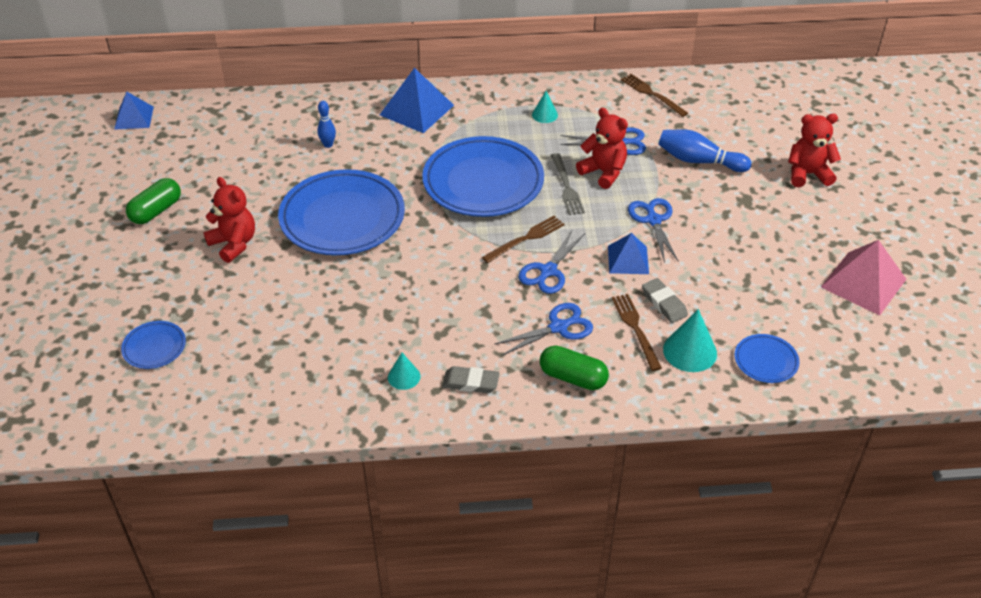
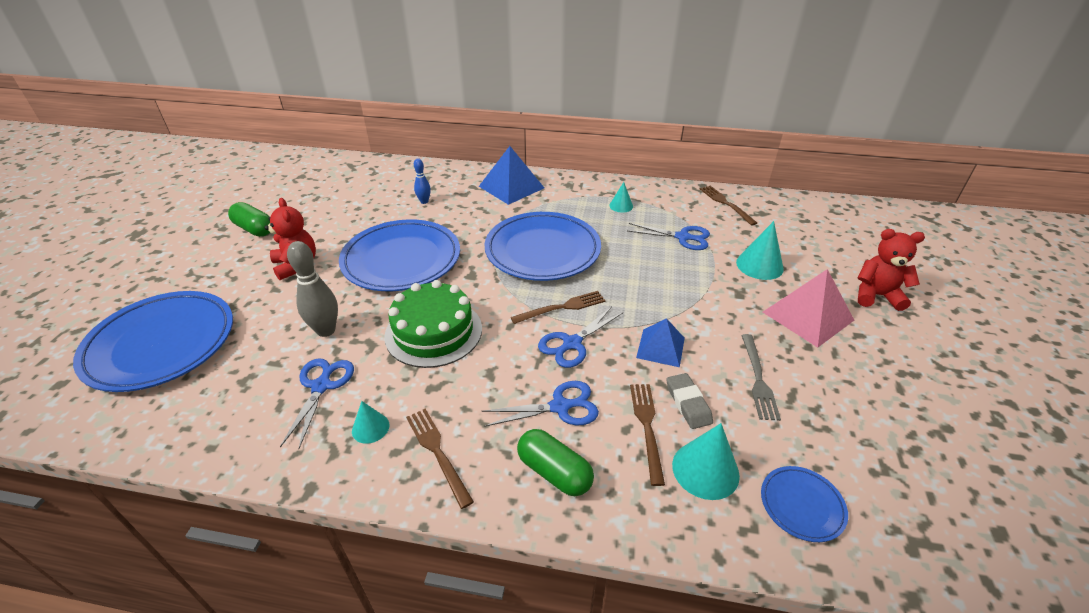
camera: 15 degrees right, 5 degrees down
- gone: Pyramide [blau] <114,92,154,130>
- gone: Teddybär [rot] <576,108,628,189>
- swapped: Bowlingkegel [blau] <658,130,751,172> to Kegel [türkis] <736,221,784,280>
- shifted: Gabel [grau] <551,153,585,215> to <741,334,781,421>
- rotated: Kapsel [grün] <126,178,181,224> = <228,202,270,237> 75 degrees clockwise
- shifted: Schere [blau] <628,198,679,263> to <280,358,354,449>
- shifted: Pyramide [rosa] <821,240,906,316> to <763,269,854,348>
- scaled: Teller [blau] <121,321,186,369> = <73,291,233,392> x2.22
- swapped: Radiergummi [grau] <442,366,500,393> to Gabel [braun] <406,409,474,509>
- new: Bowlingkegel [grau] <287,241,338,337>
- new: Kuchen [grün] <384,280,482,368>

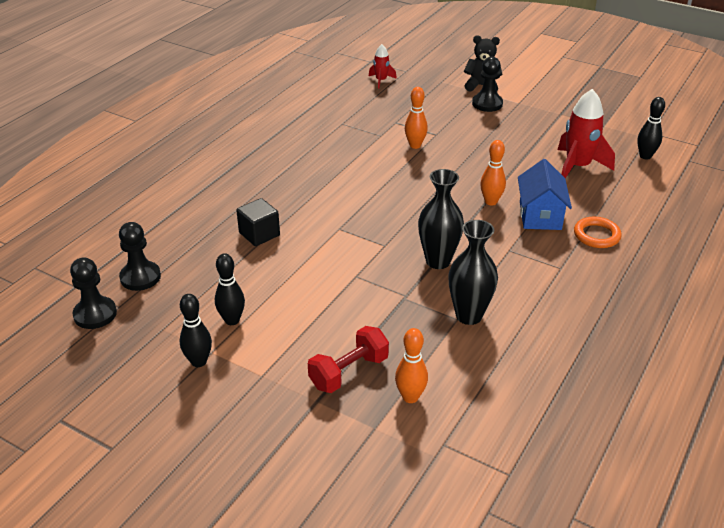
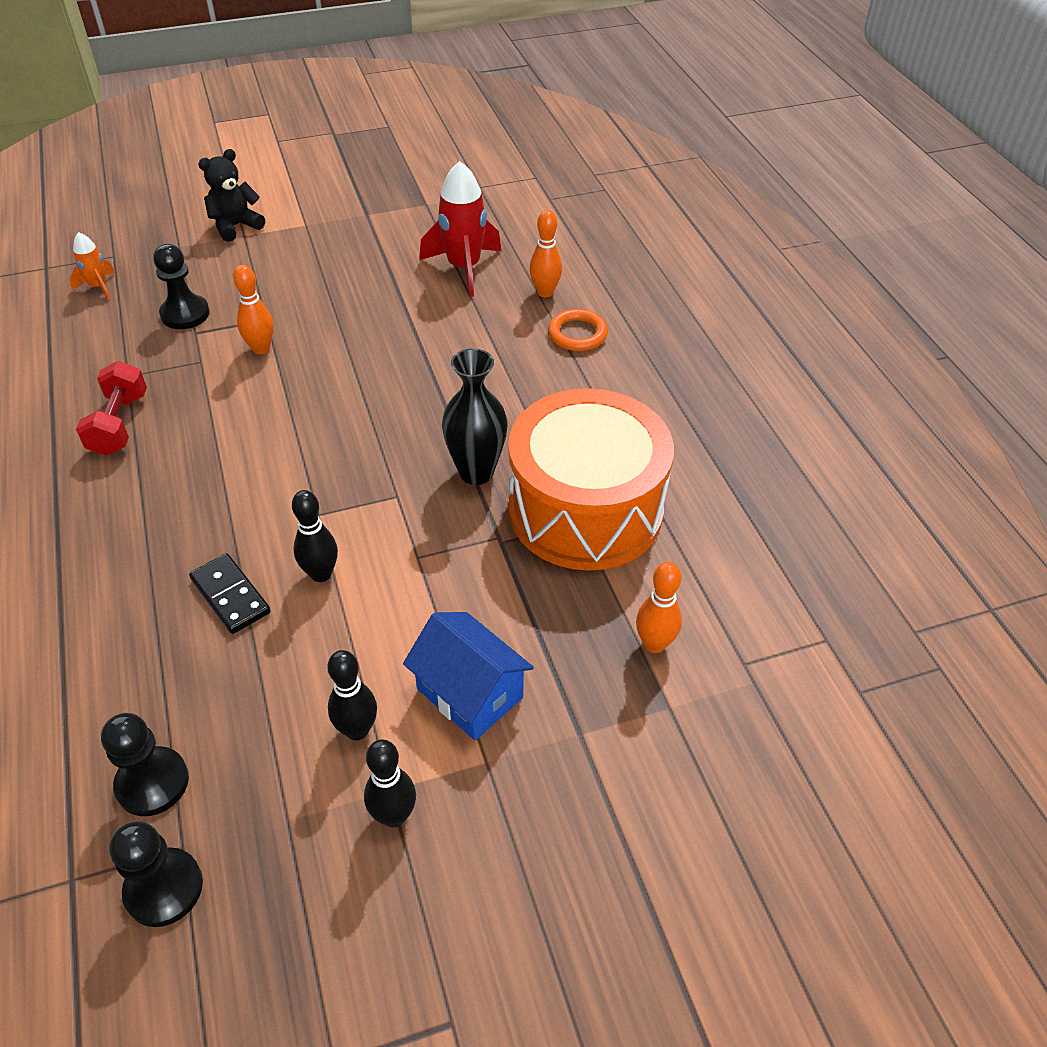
camera: 50 degrees left, 10 degrees up
- repainted: Rakete [rot] <369,44,397,89> to Rakete [orange] <69,232,115,300>
- shifted: Bauer [schwarz] <472,57,503,112> to <153,244,210,329>
- shifted: Bowlingkegel [schwarz] <637,97,665,160> to <292,490,338,582>
- shifted: Bowlingkegel [orange] <480,140,506,206> to <529,210,562,297>
- shifted: Haus [blau] <518,159,572,230> to <403,612,534,741>
- swapped: Kubus [schwarz] <236,198,280,246> to Dominostein [schwarz] <189,553,271,634>
- swapped: Vase [schwarz] <449,220,498,325> to Trommel [orange] <508,388,674,571>
- shifted: Hantel [rot] <308,326,389,393> to <76,361,147,456>

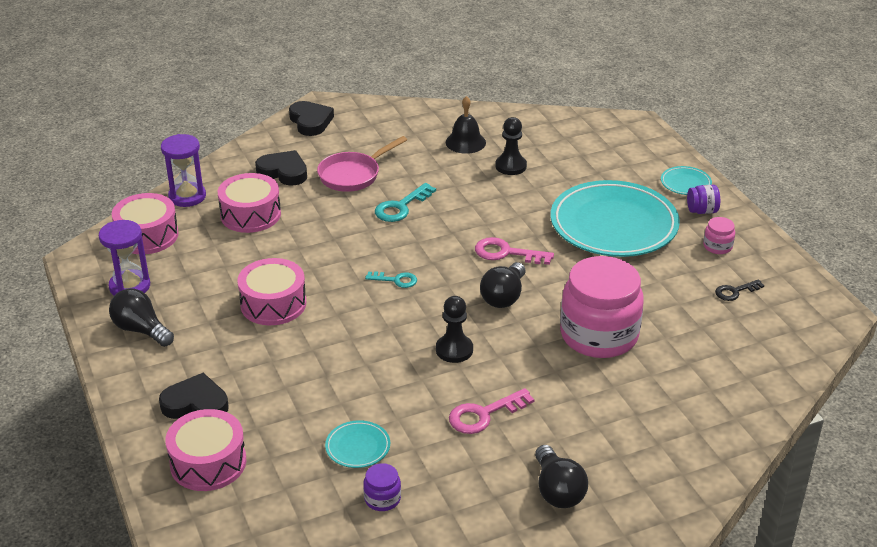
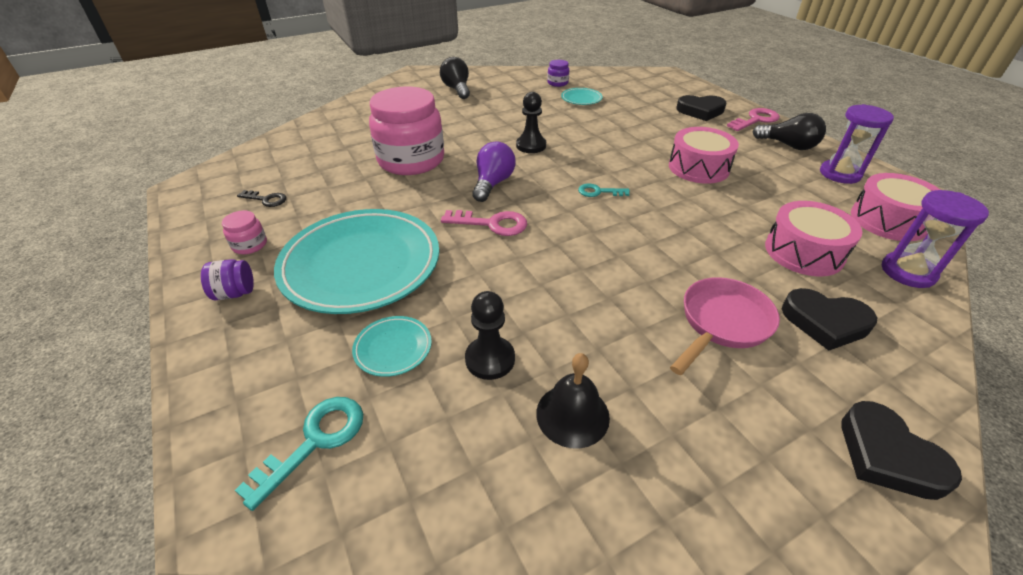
camera: 175 degrees right, 5 degrees up
- shifted: Teller [türkis] <661,166,712,195> to <352,316,432,377>
- shifted: Schlüssel [türkis] <375,183,436,222> to <235,397,363,511>
- repainted: Glühbirne [schwarz] <480,262,525,308> to Glühbirne [lila] <472,141,516,202>
- rotated: Schlüssel [schwarz] <715,279,764,301> = <237,190,286,207> 45 degrees clockwise
- shifted: Schlüssel [rosa] <449,388,535,434> to <727,108,780,131>
- gone: Trommel [rosa] <165,409,246,491>

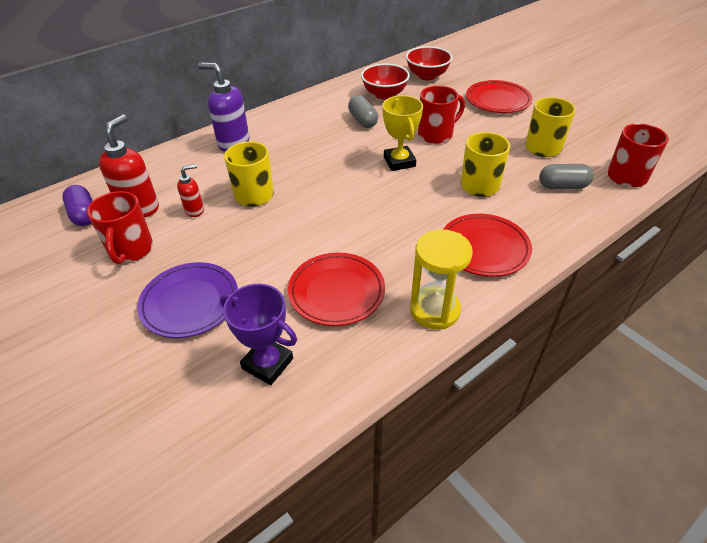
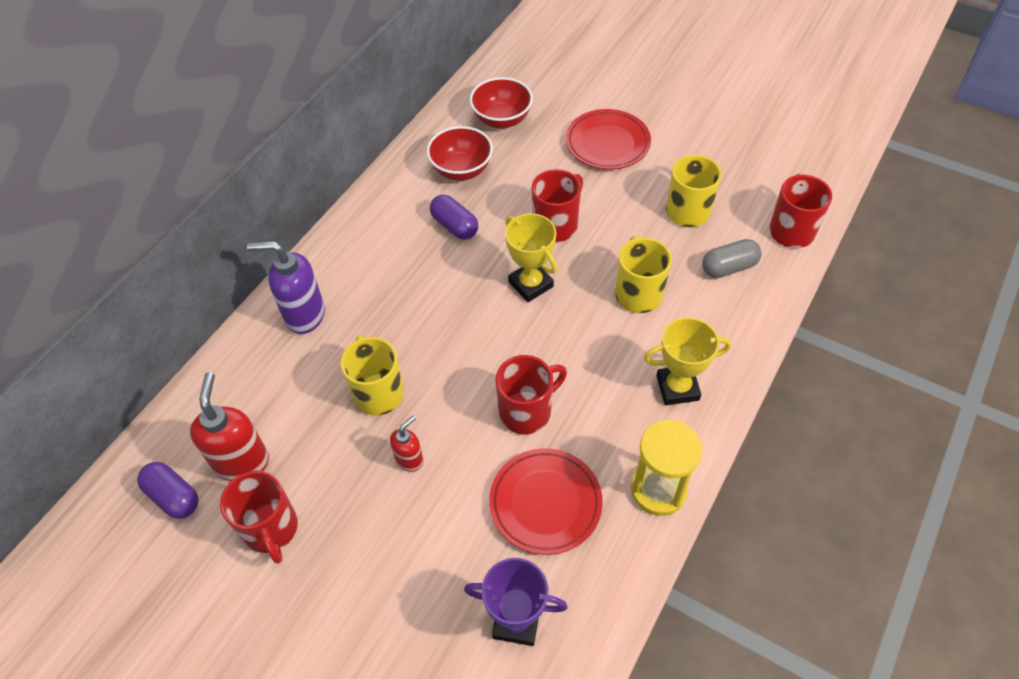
camera: 20 degrees left, 10 degrees up
- repainted: Kapsel [grau] <348,95,378,128> to Kapsel [lila] <430,195,478,240>
- shifted: Seifenspender [rot] <177,164,204,217> to <390,415,423,472>
- swapped: Teller [rot] <443,214,532,277> to Pokal [gelb] <644,317,731,405>
- gone: Teller [lila] <137,262,238,338>
- new: Tasse [rot] <496,355,567,434>

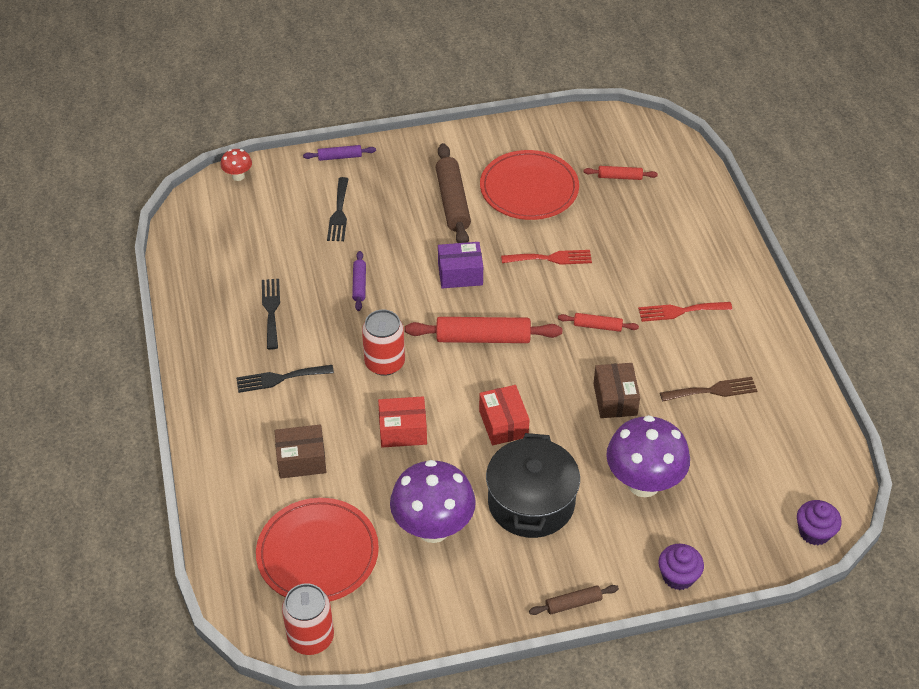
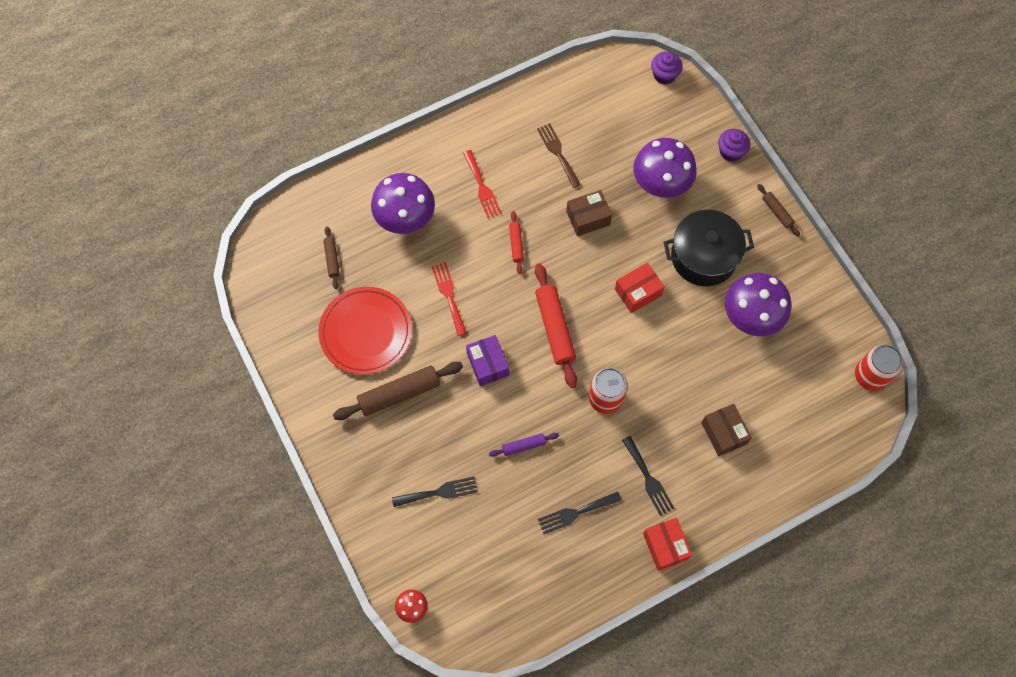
camera: 105 degrees left, 20 degrees up
- gone: Nudelholz [lila] <303,145,376,161>
- repainted: Nudelholz [rot] <583,166,658,180> to Nudelholz [braun] <323,226,340,289>
- shifted: Schachtel [rot] <378,396,427,448> to <643,518,692,571>
- gone: Teller [rot] <256,498,379,601>
- new: Pilz [lila] <371,173,435,234>

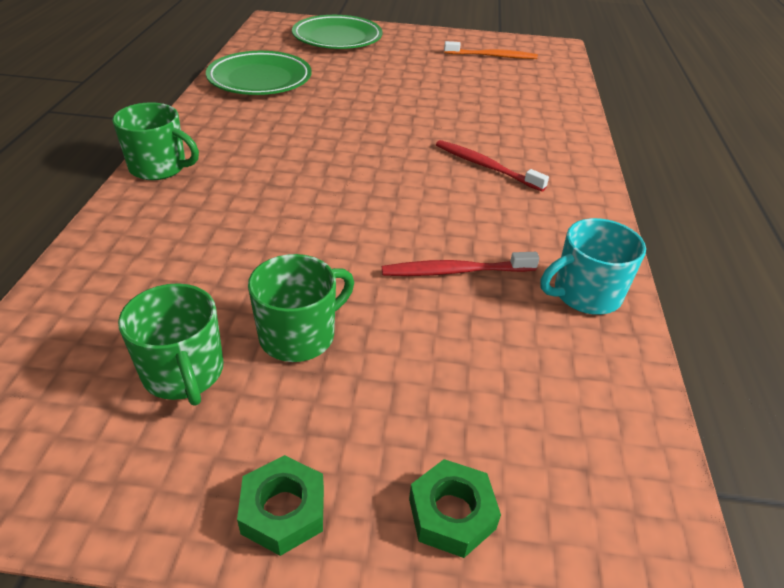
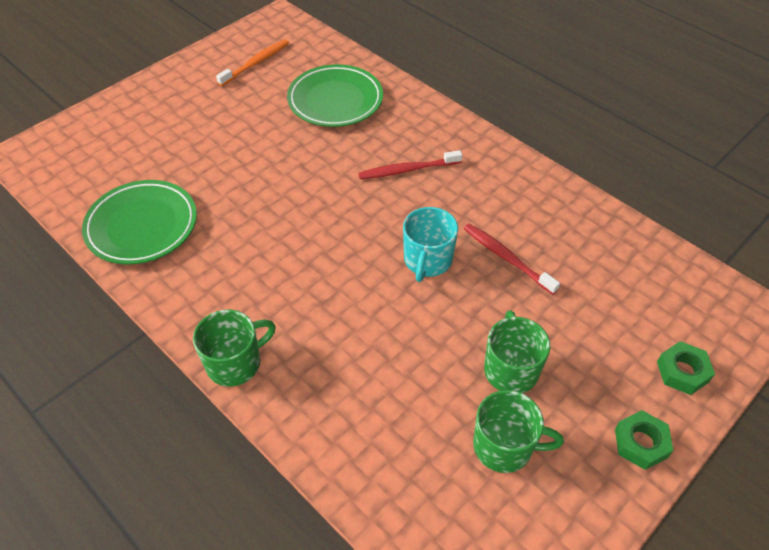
camera: 50 degrees left, 10 degrees up
- shifted: Teller [grün] <292,15,383,49> to <287,64,383,127>
- shifted: Tasse [türkis] <540,218,646,314> to <403,207,458,282>
- rotated: Zahnbürste [rot] <382,252,539,276> = <464,224,560,294> 105 degrees clockwise

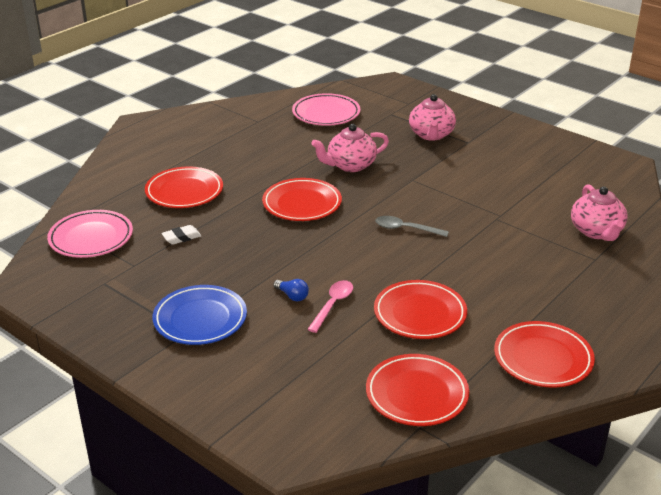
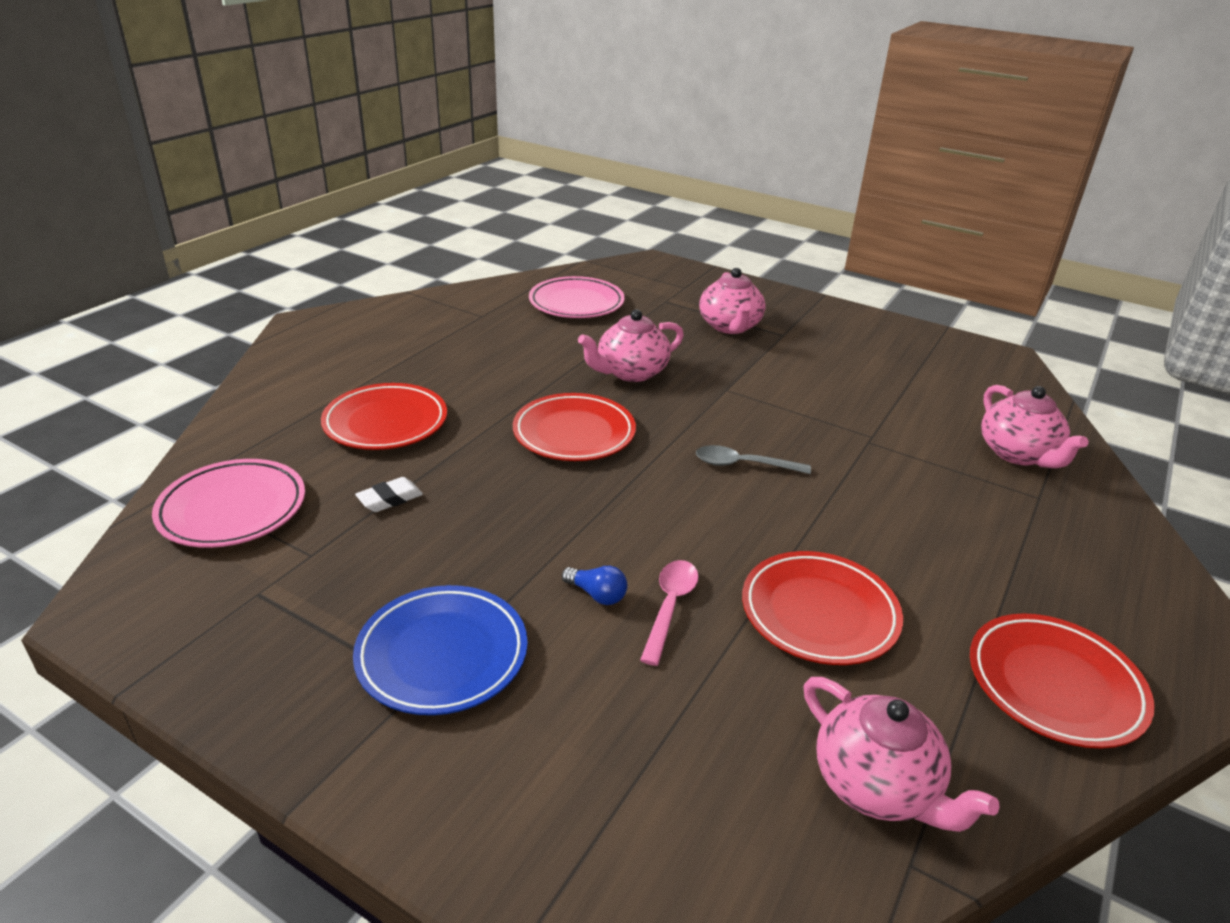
camera: 10 degrees left, 0 degrees up
- swapped: Teller [rot] <366,354,469,426> to Teekanne [rosa] <804,677,1000,832>

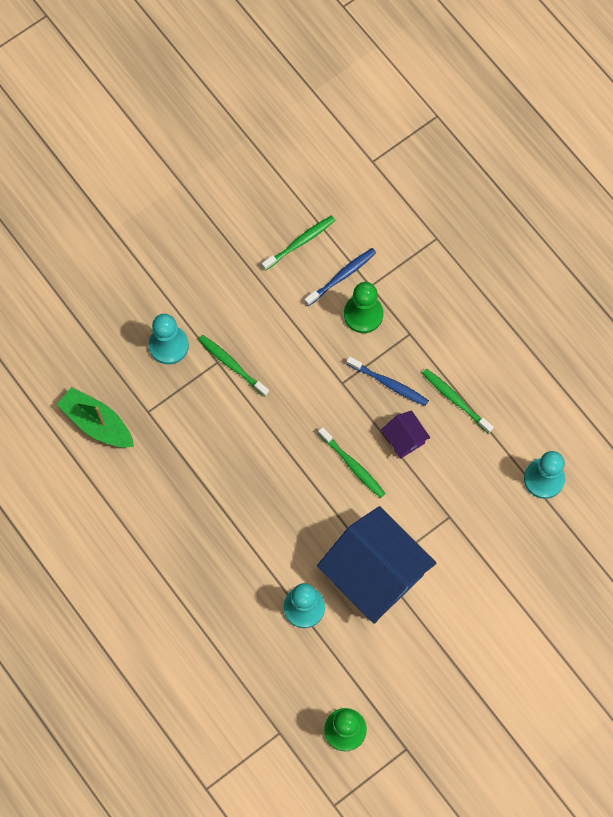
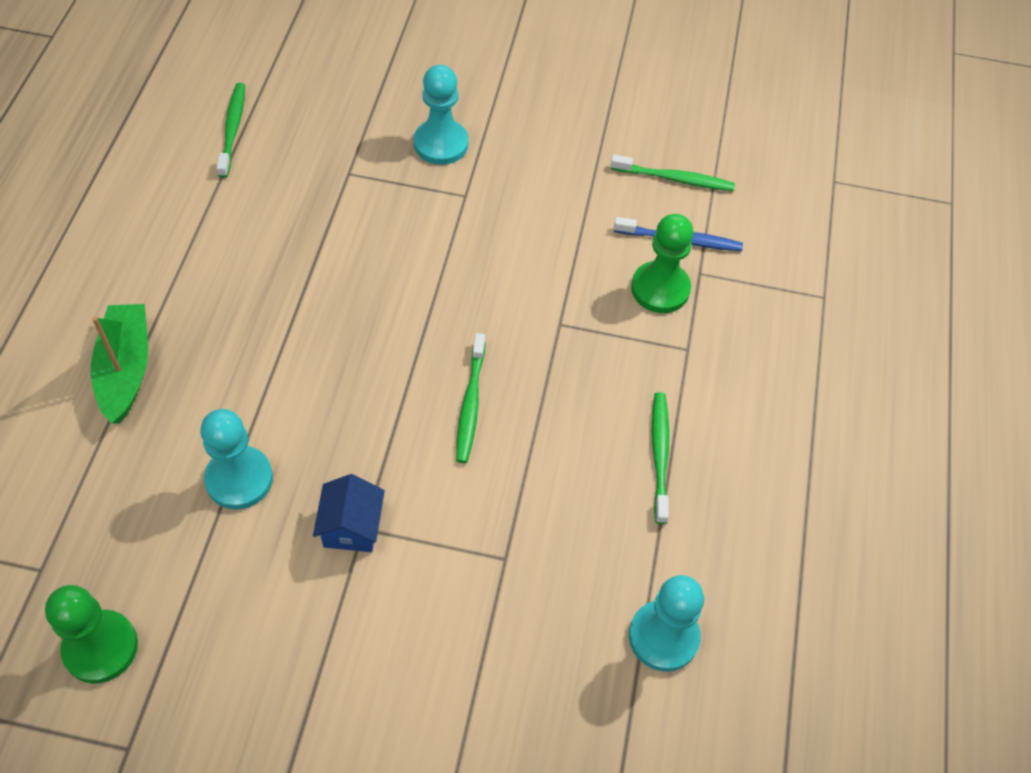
camera: 45 degrees right, 15 degrees down
- shifted: Zahnbürste [grün] <199,335,269,397> to <216,83,245,178>
- gone: Zahnbürste [blau] <347,356,429,406>
- shifted: Boot [grün] <57,387,134,447> to <91,304,148,424>
- gone: Haus [lila] <381,410,430,458>
- scaled: Haus [blau] <317,506,437,624> = <313,474,385,552> x0.43

